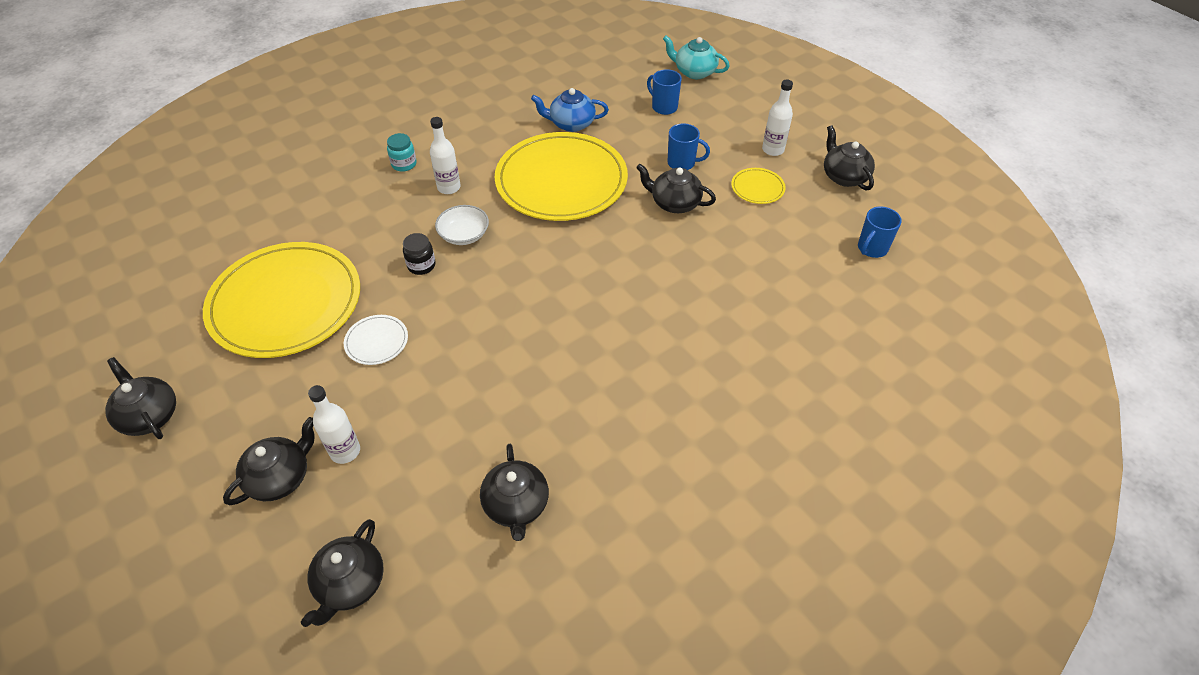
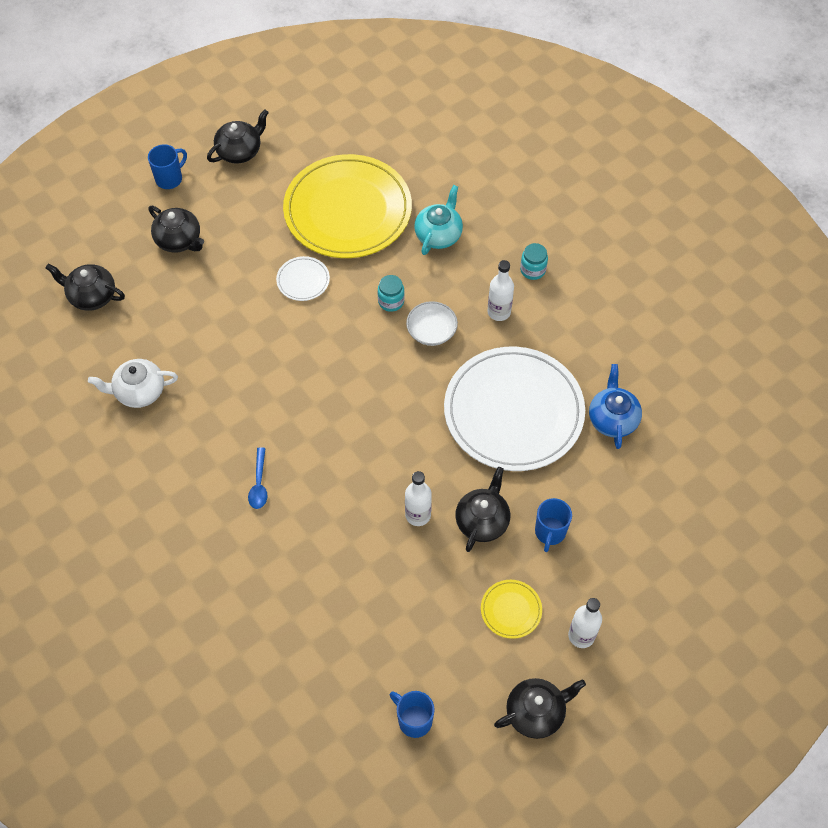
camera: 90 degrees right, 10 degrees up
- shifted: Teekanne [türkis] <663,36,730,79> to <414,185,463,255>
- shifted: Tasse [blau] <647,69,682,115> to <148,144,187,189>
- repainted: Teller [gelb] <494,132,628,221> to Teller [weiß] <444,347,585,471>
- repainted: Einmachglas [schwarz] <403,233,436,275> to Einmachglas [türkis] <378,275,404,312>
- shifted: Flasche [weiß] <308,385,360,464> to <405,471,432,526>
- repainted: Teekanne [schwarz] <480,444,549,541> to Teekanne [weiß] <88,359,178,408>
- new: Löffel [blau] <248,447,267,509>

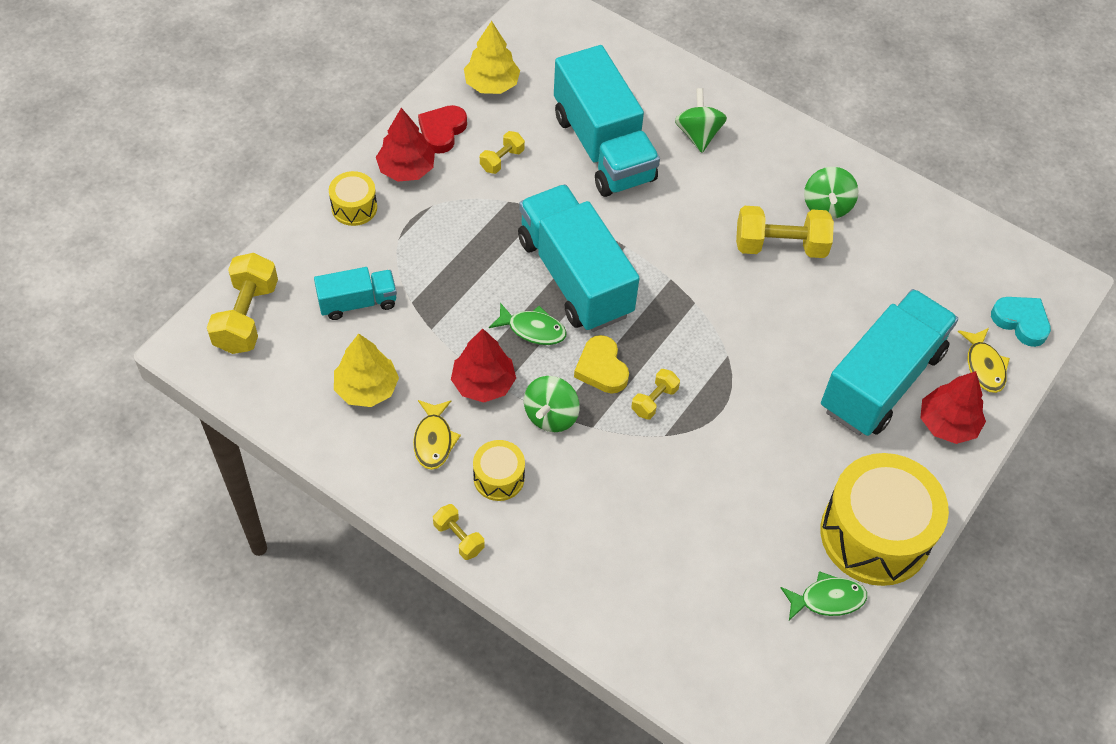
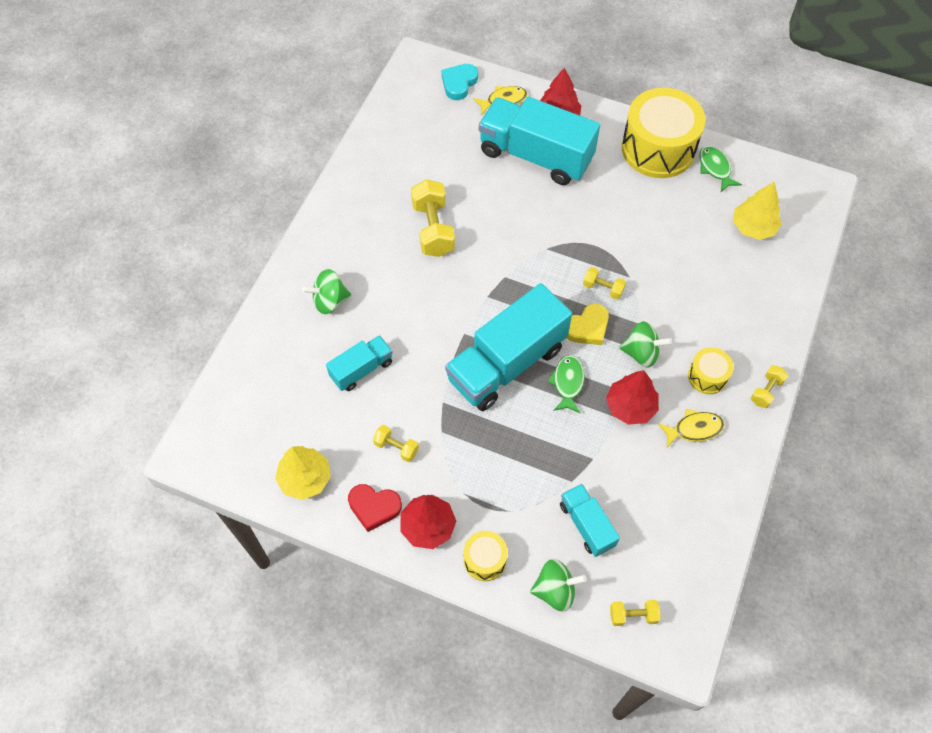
camera: 100 degrees left, 5 degrees up
- scaled: Lastwagen [türkis] <554,45,660,197> = <326,335,393,391> x0.51
- shifted: Kreisel [grün] <804,167,858,219> to <530,559,587,612>
- scaled: Hantel [gelb] <207,253,278,354> = <610,600,661,626> x0.53
- shifted: Baum [gelb] <334,333,399,407> to <733,182,782,240>

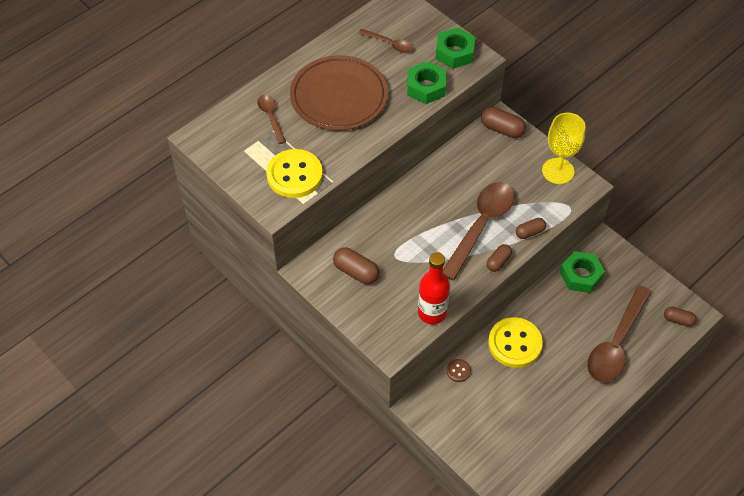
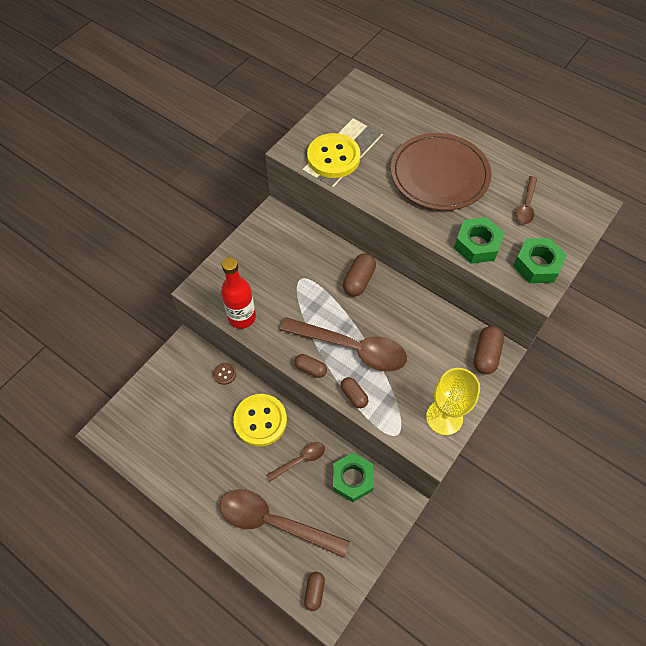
camera: 80 degrees right, 5 degrees up
- shifted: Löffel [braun] <257,94,286,144> to <266,442,325,482>
- shifted: Kapsel [braun] <333,247,379,284> to <343,253,376,297>

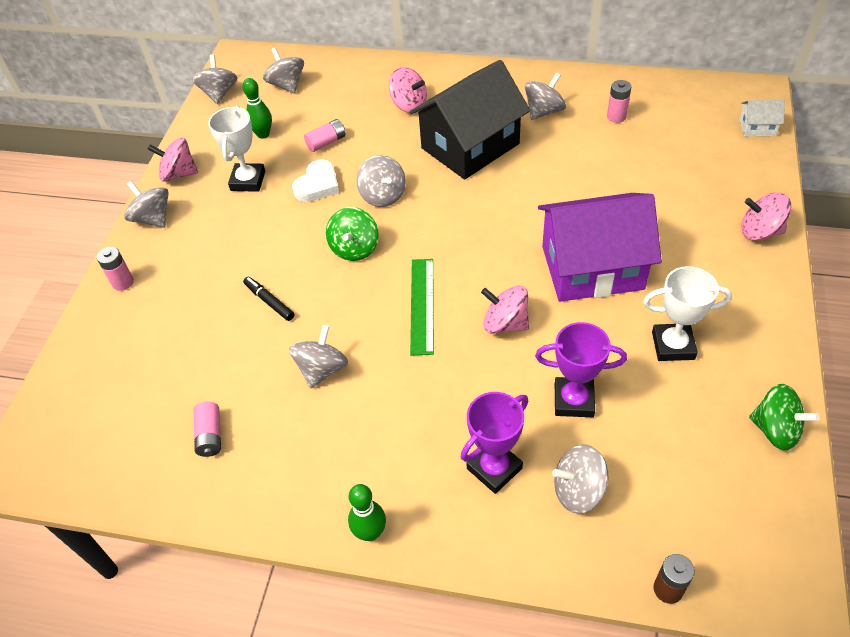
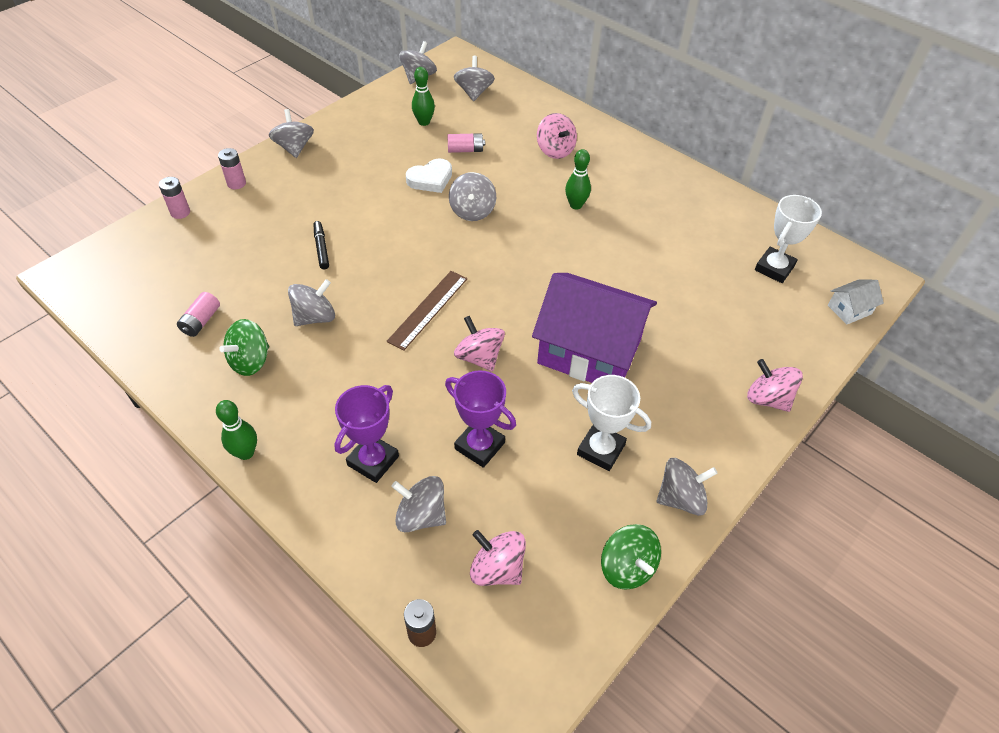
camera: 25 degrees right, 0 degrees up
- swapped: Haus [schwarz] <410,60,530,179> to Bowlingkegel [grün] <565,149,591,210>
- shifted: Kreisel [grau] <525,72,566,120> to <657,458,718,516>
- shifted: Batterie [rosa] <607,80,631,123> to <159,177,190,219>
- rotated: Haus [weiß] <739,100,785,136> = <828,279,884,325> 60 degrees counterclockwise
- shifted: Pokal [weiß] <208,106,265,192> to <755,195,822,283>
- shifted: Kreisel [rosa] <148,138,198,182> to <470,530,526,586>
- shifted: Kreisel [grün] <326,207,379,261> to <219,319,269,376>
- repainted: Lineal [grün] <410,259,434,355> to Lineal [braun] <387,271,467,351>
- rotated: Pokal [lila] <461,392,528,494> = <334,385,399,483> 45 degrees counterclockwise

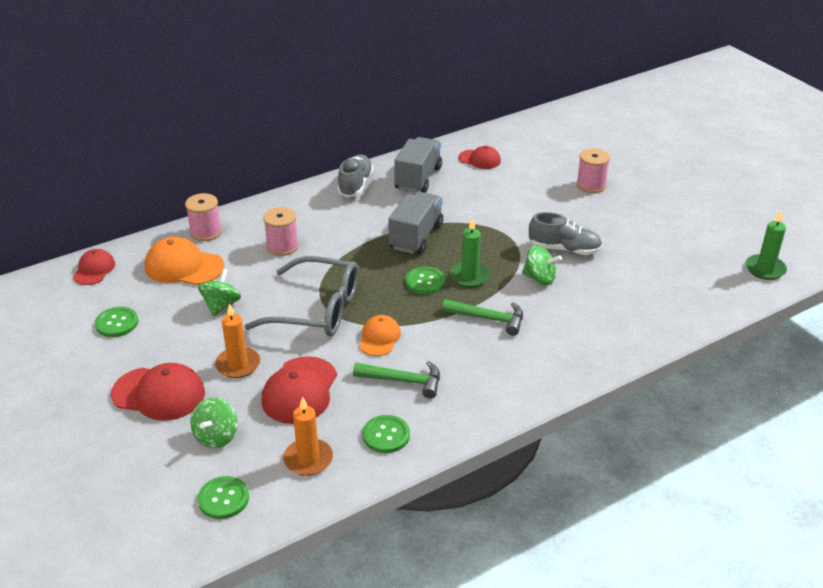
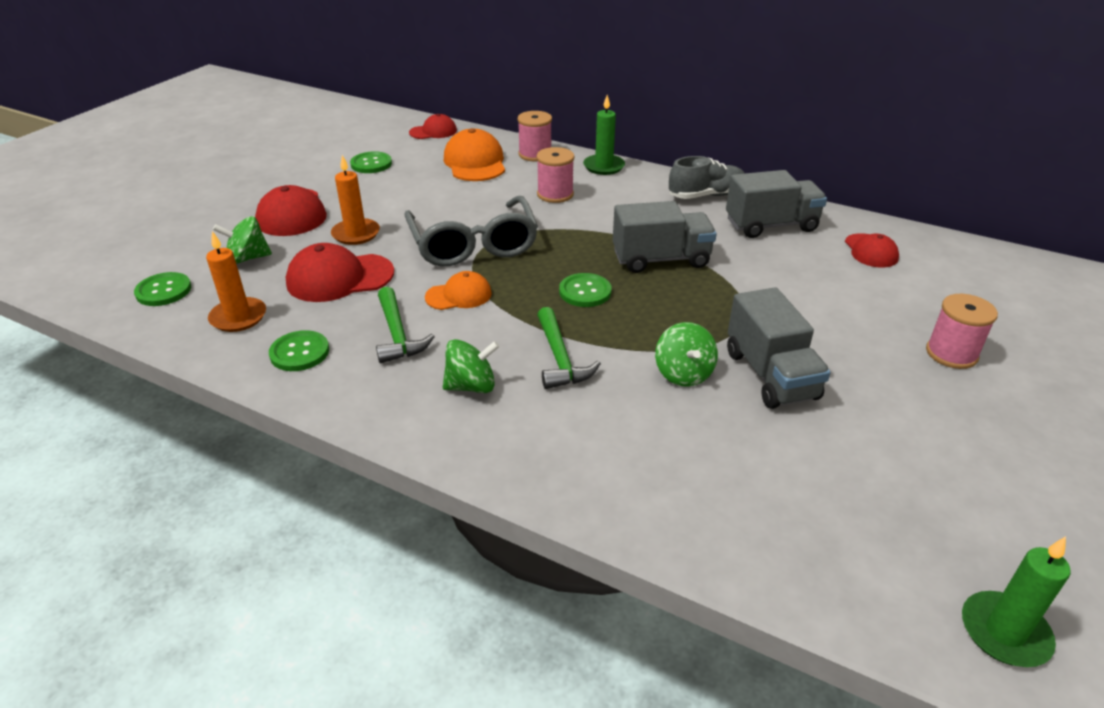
camera: 60 degrees right, 0 degrees up
- swapped: Schuh [grau] <529,212,602,255> to Lastwagen [grau] <727,288,831,409>
- shifted: Kerze [grün] <450,218,490,288> to <583,95,625,175>
- shifted: Kreisel [grün] <198,268,241,317> to <443,339,500,393>

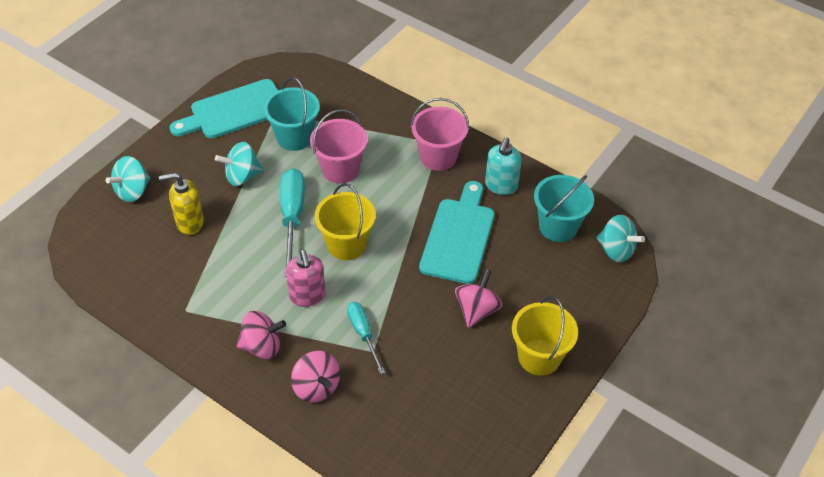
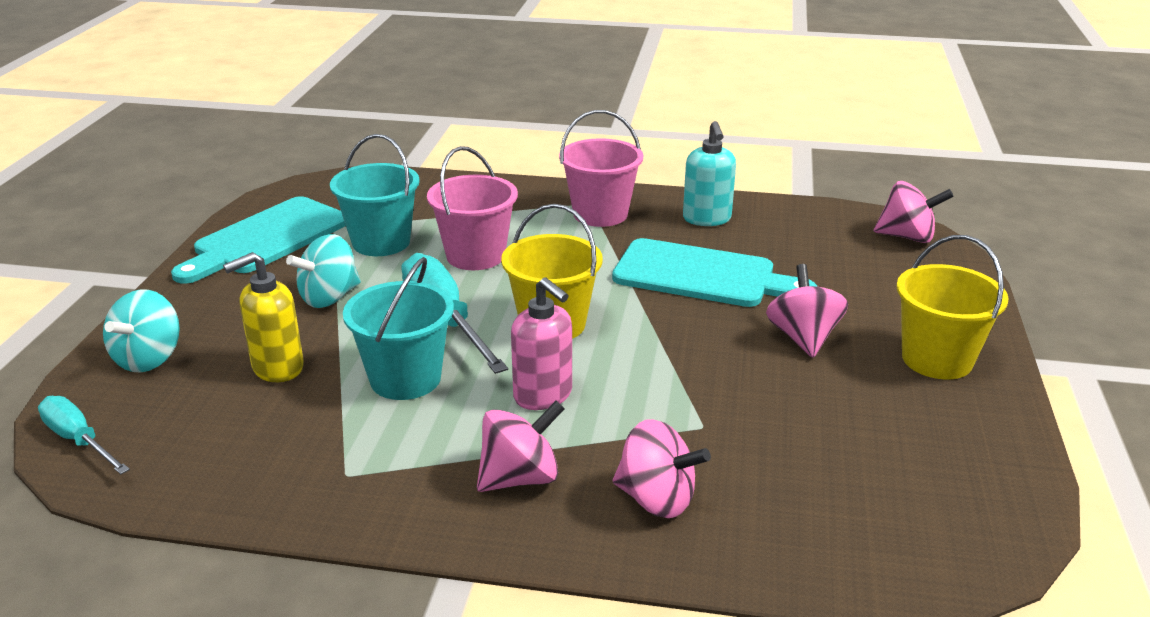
camera: 25 degrees left, 20 degrees down
- shifted: Eimer [türkis] <534,175,594,242> to <343,257,454,400>
- rotated: Schneidebrett [türkis] <419,181,495,284> = <612,238,817,307> 120 degrees clockwise
- repainted: Kreisel [türkis] <597,215,645,262> to Kreisel [rosa] <873,181,954,243>
- shifted: Schraubenzieher [türkis] <347,302,385,374> to <38,396,130,474>

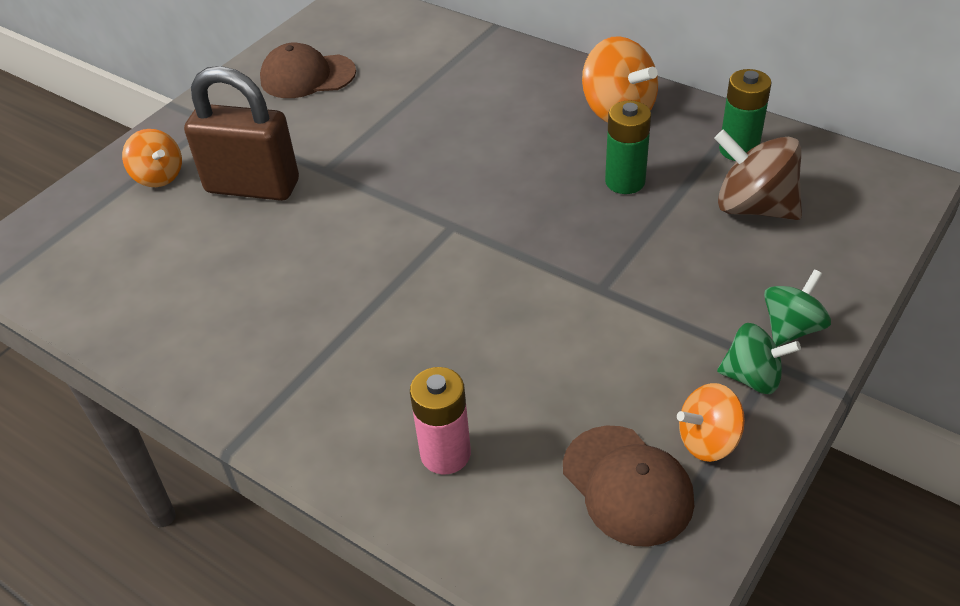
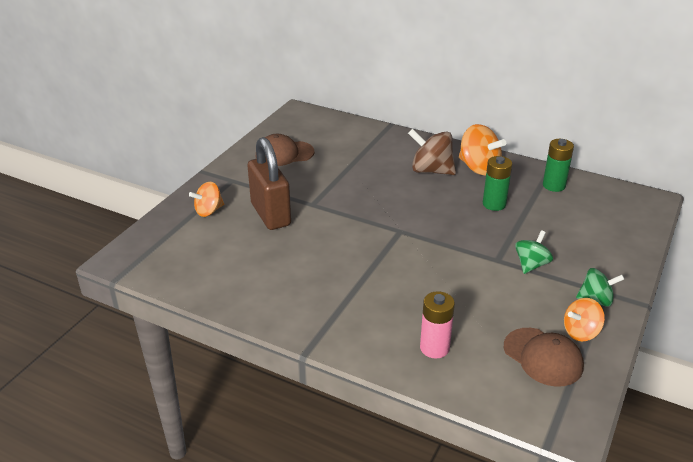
camera: 10 degrees left, 10 degrees down
- rotated: Vorhängeschloss [braun] <184,66,299,201> = <247,137,291,230> 60 degrees clockwise
- rotated: Kreisel [orange] <122,129,182,187> = <189,182,224,217> 105 degrees clockwise
- shifted: Kreisel [braun] <714,129,802,220> to <408,129,456,175>
- shifted: Kreisel [grün] <764,269,831,346> to <515,230,553,274>

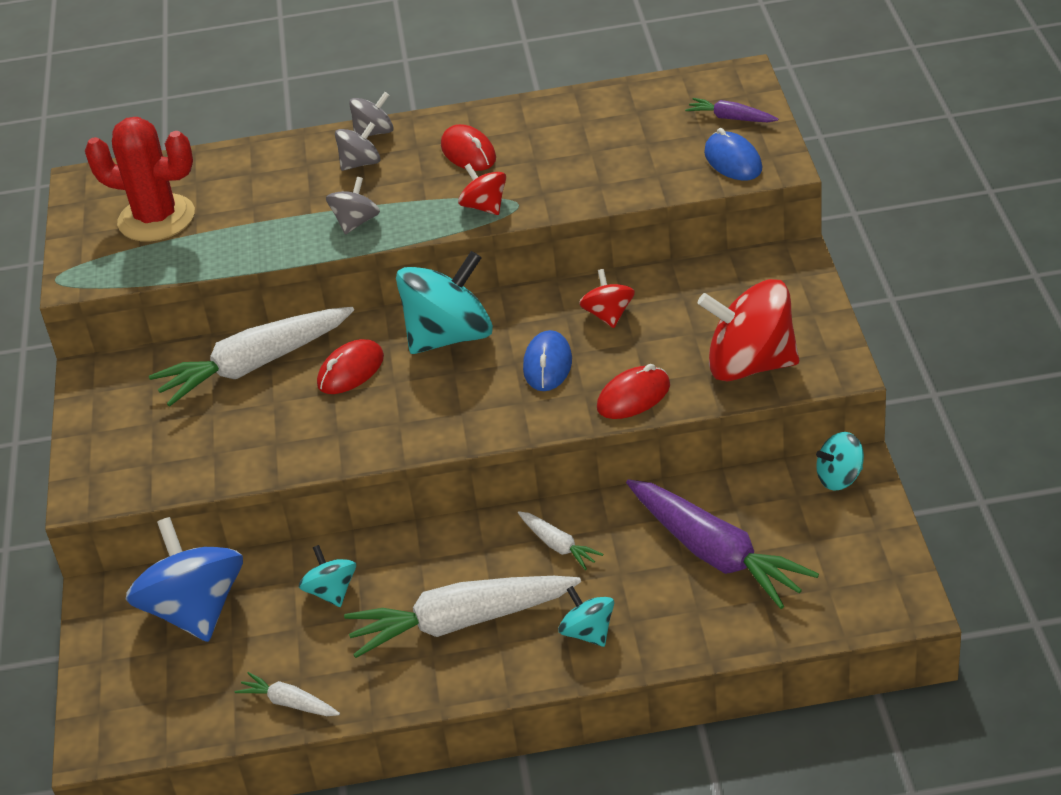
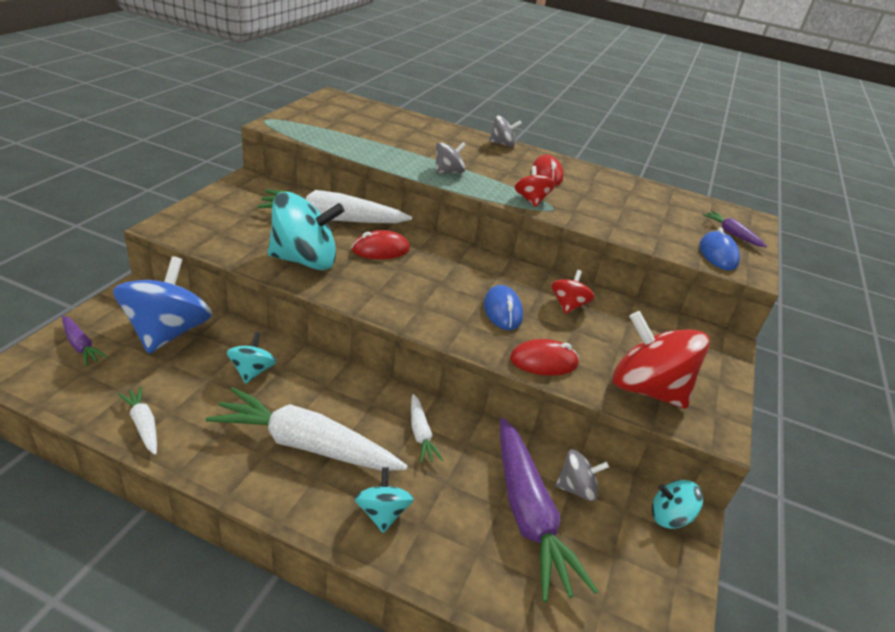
camera: 20 degrees right, 5 degrees down
- gone: Kaktus [rot] <85,117,195,242>
- shifted: Kreisel [grau] <335,122,381,171> to <556,449,609,501>
- shifted: Kreisel [türkis] <396,251,493,354> to <268,192,345,270>
- rotated: Computermaus [blau] <523,330,572,391> = <484,285,523,330> 45 degrees counterclockwise
- new: Karotte [lila] <62,316,108,366>

